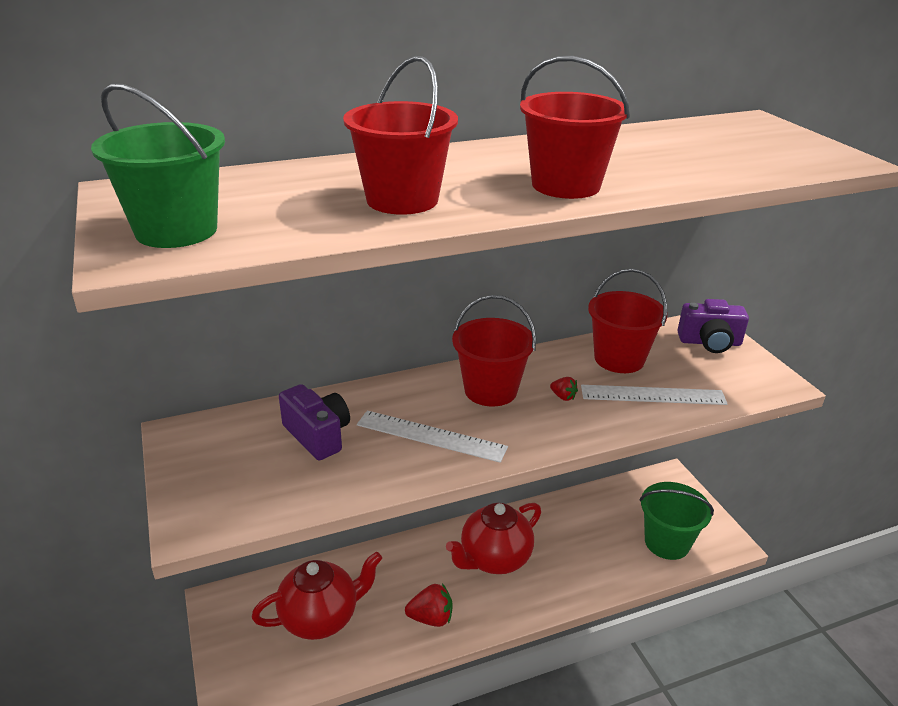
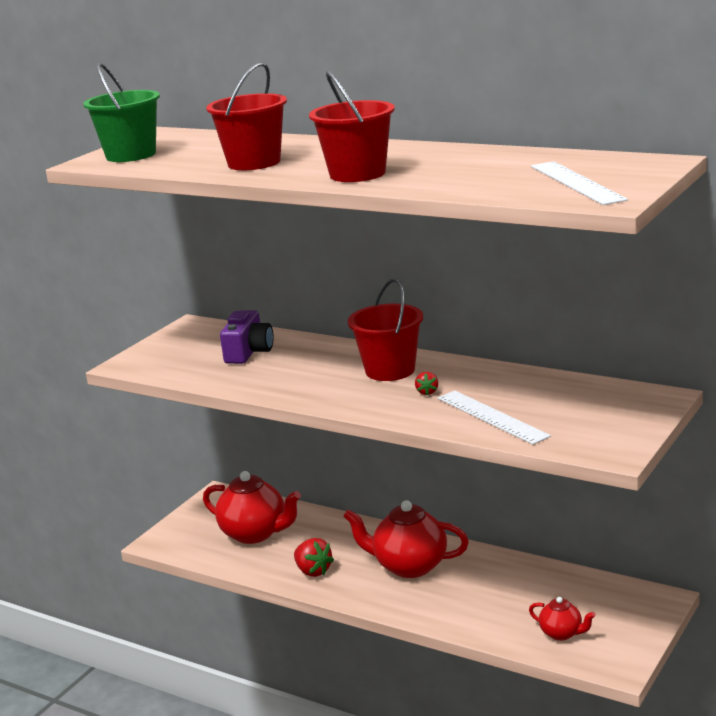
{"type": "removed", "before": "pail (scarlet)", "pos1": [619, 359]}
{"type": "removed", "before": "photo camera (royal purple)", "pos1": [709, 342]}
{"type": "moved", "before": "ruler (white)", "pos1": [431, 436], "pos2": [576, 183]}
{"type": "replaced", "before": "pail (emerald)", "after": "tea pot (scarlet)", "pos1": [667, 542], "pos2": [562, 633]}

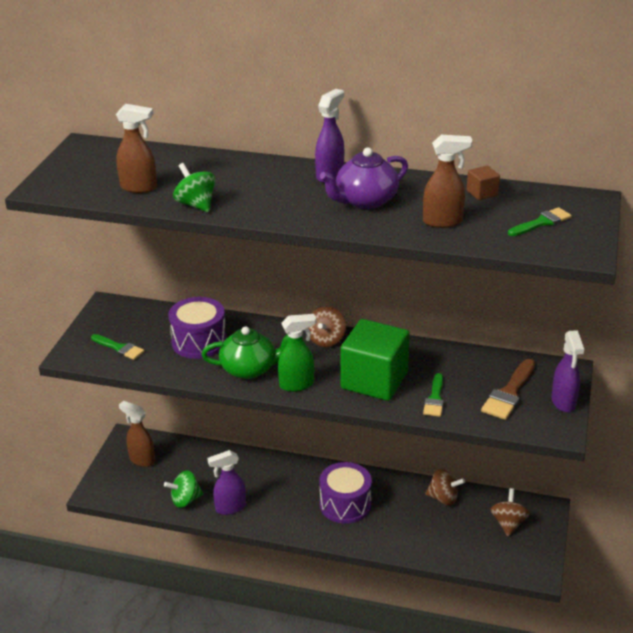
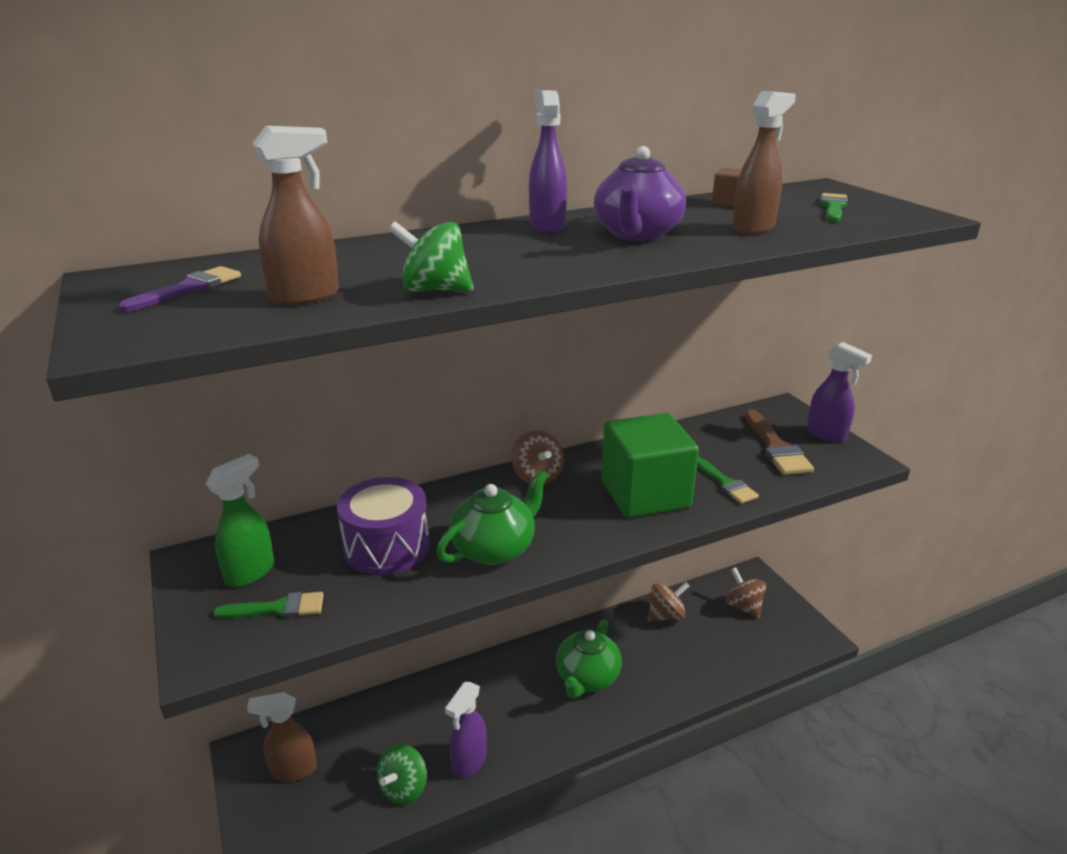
{"type": "moved", "before": "spray cleaner (emerald)", "pos1": [297, 384], "pos2": [251, 572]}
{"type": "replaced", "before": "toy drum (royal purple)", "after": "tea pot (emerald)", "pos1": [345, 504], "pos2": [587, 677]}
{"type": "added", "after": "paintbrush (royal purple)", "pos2": [188, 288]}

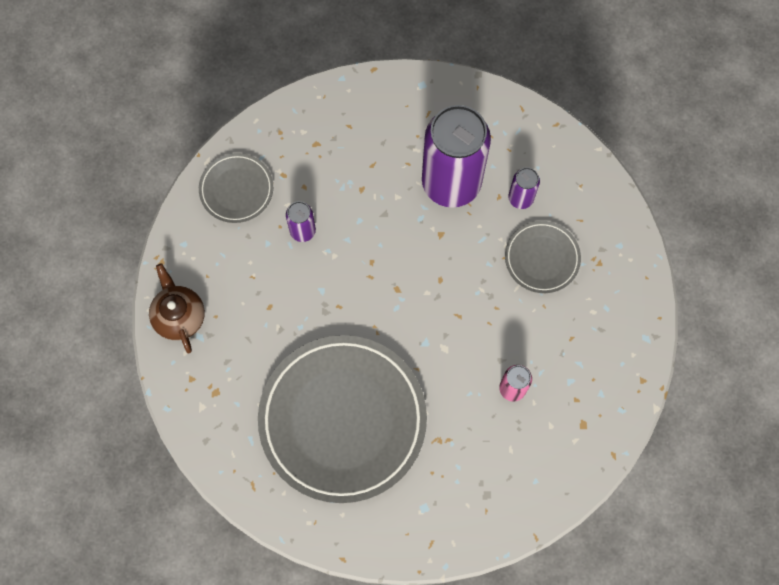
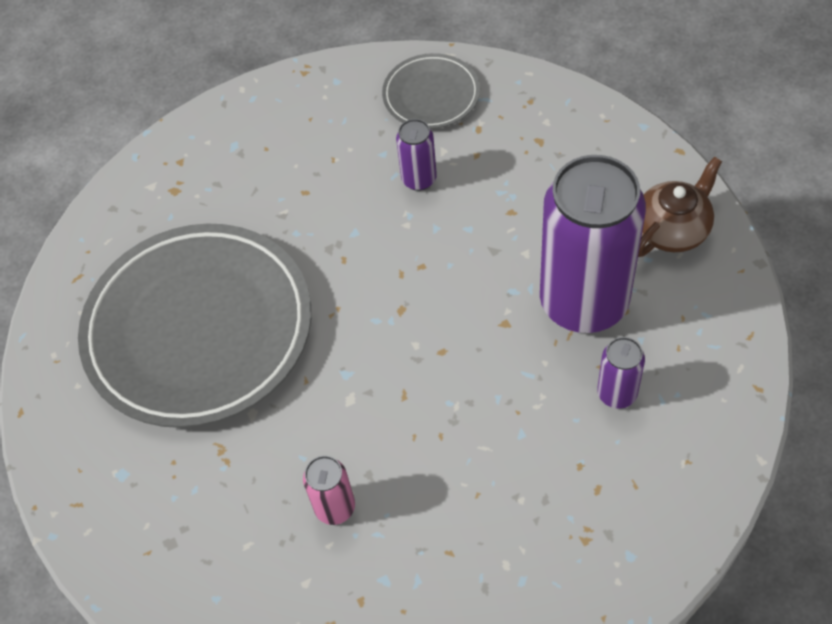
{"type": "removed", "before": "flat dish (gray)", "pos1": [542, 258]}
{"type": "moved", "before": "tea pot (dark brown)", "pos1": [179, 316], "pos2": [672, 229]}

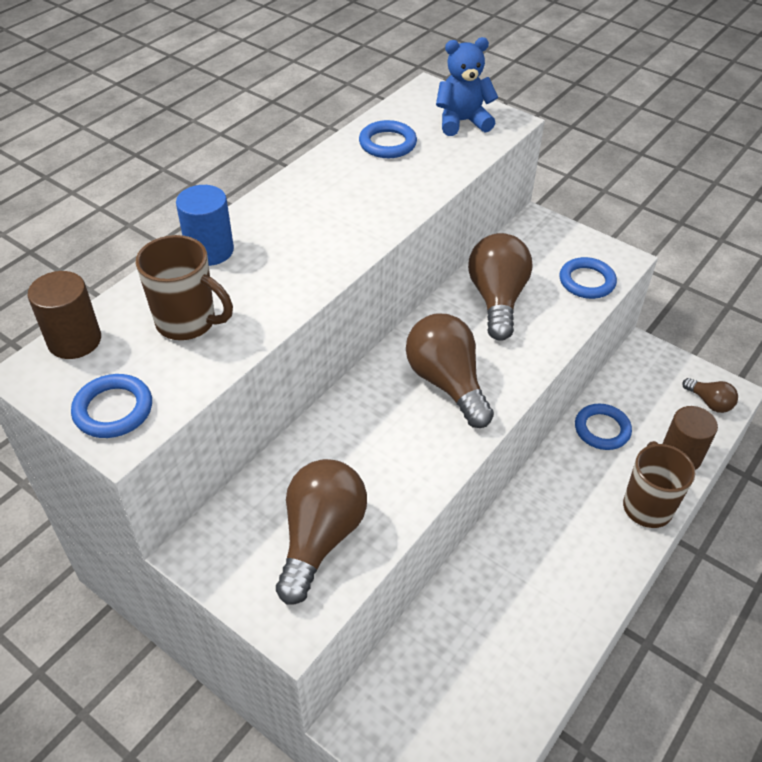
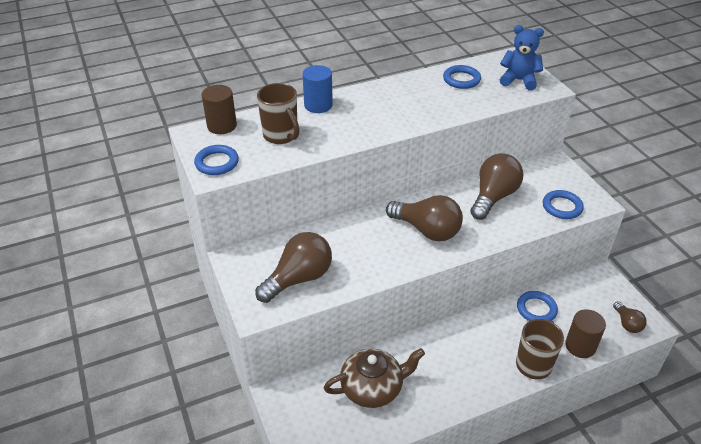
{"type": "turned", "before": "light bulb (dark brown)", "pos1": [447, 383], "pos2": [427, 230], "turn": 120}
{"type": "added", "after": "tea pot (dark brown)", "pos2": [373, 388]}

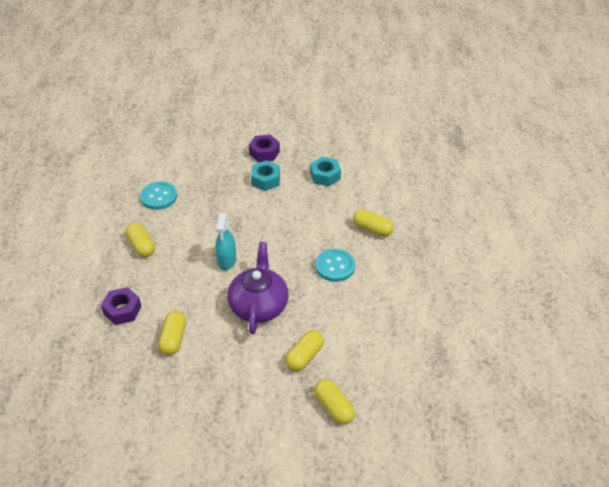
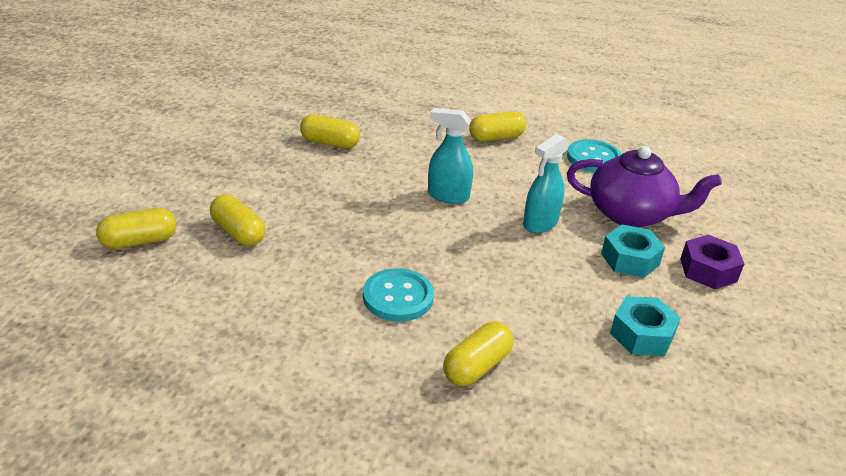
{"type": "moved", "before": "tea pot (royal purple)", "pos1": [259, 305], "pos2": [631, 214]}
{"type": "removed", "before": "hex nut (royal purple)", "pos1": [122, 310]}
{"type": "added", "after": "spray cleaner (teal)", "pos2": [540, 223]}

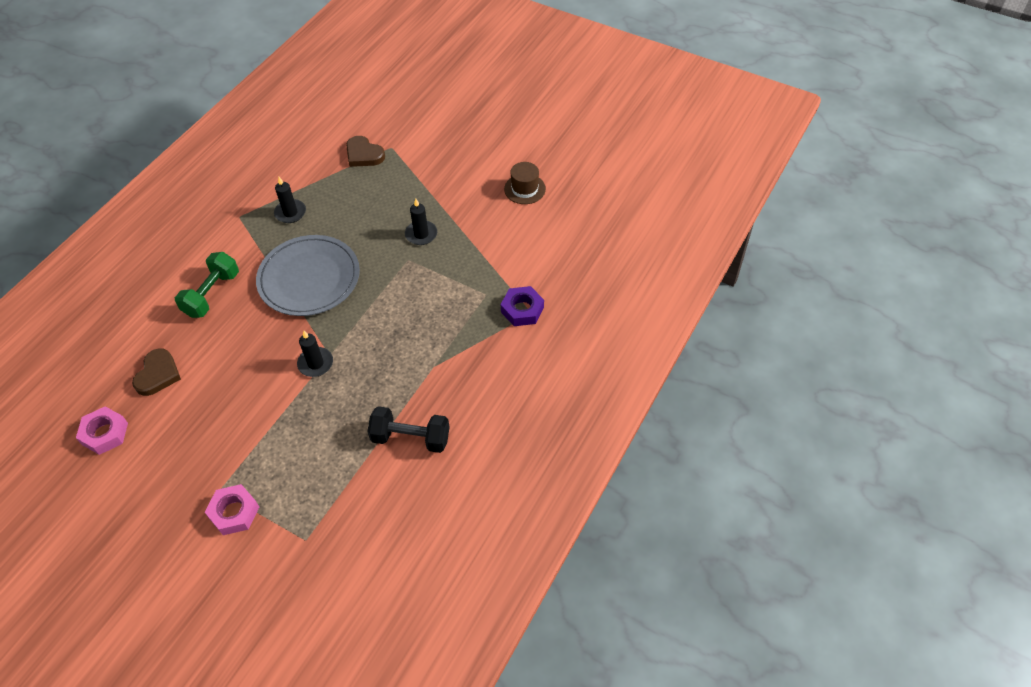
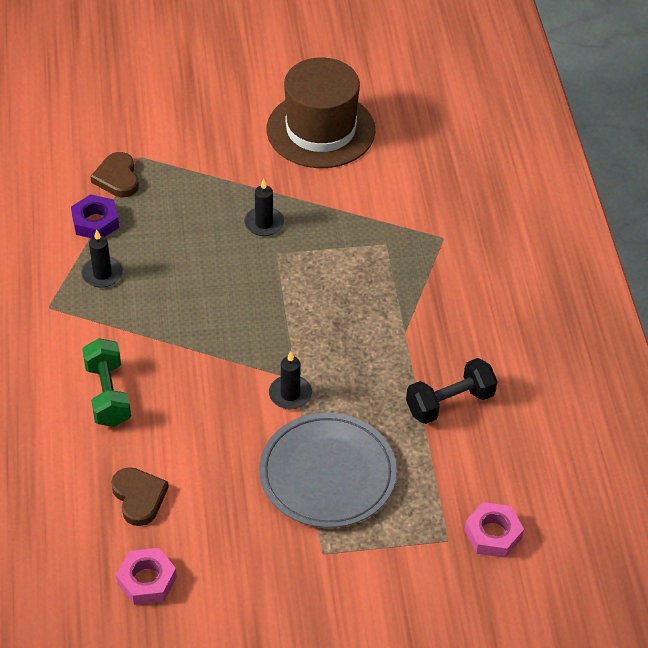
{"type": "turned", "before": "love heart (dark brown)", "pos1": [364, 154], "pos2": [117, 178], "turn": 75}
{"type": "resized", "before": "hat (dark brown)", "pos1": [524, 189], "pos2": [320, 130], "scale": 2.18}
{"type": "moved", "before": "flat dish (gray)", "pos1": [309, 278], "pos2": [327, 474]}
{"type": "moved", "before": "hex nut (royal purple)", "pos1": [522, 310], "pos2": [95, 222]}
{"type": "moved", "before": "hex nut (pink)", "pos1": [234, 512], "pos2": [493, 534]}

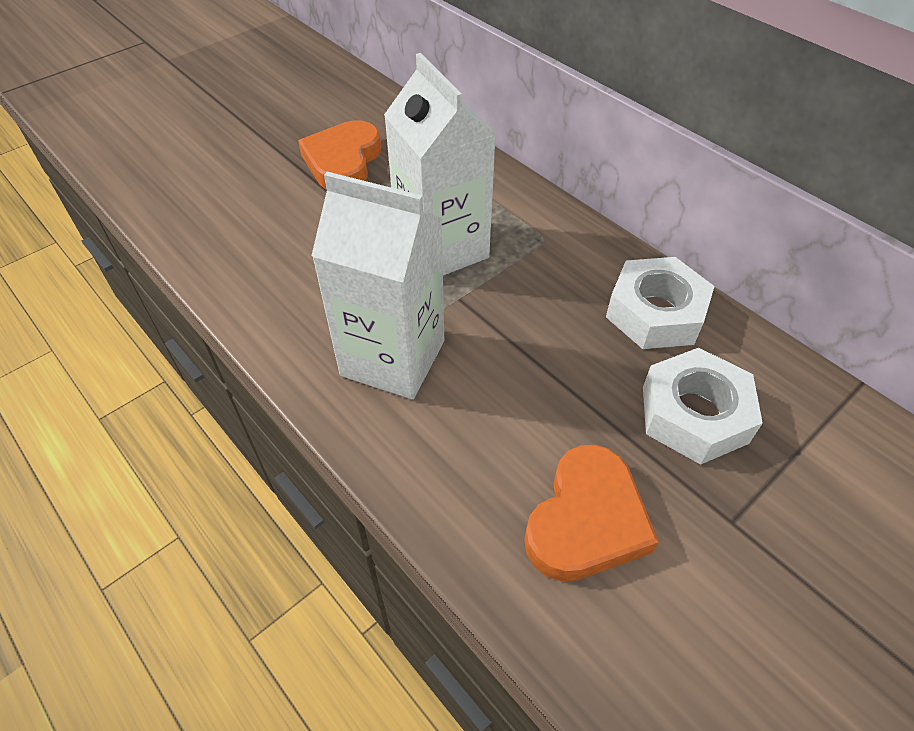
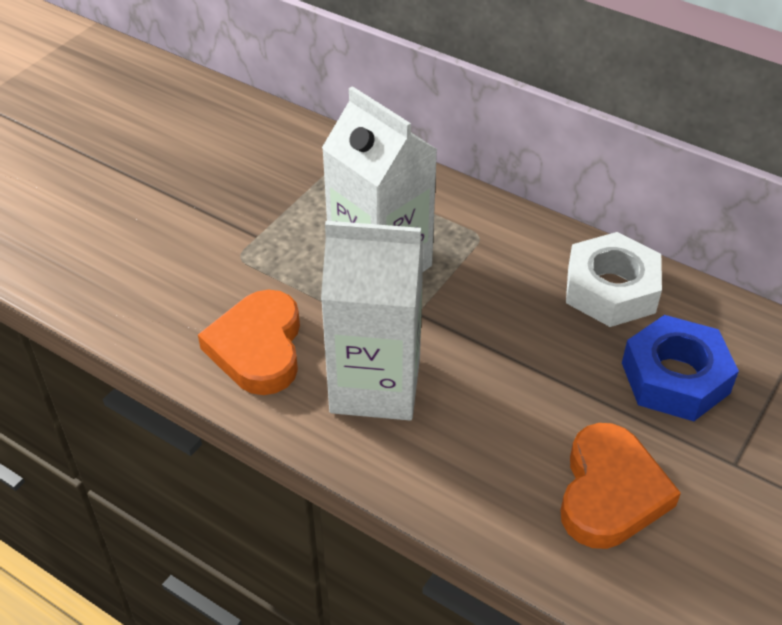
{"type": "moved", "before": "love heart (bright orange)", "pos1": [343, 161], "pos2": [258, 348]}
{"type": "recoloured", "before": "hex nut (white)", "after": "hex nut (royal blue)", "pos1": [694, 414], "pos2": [675, 378]}

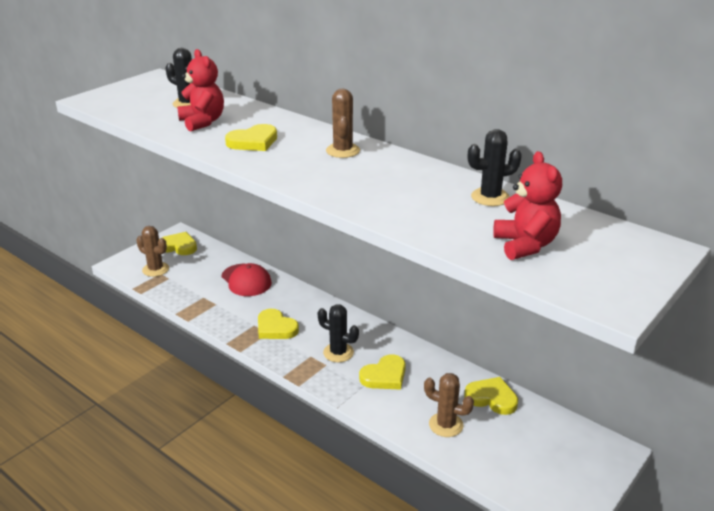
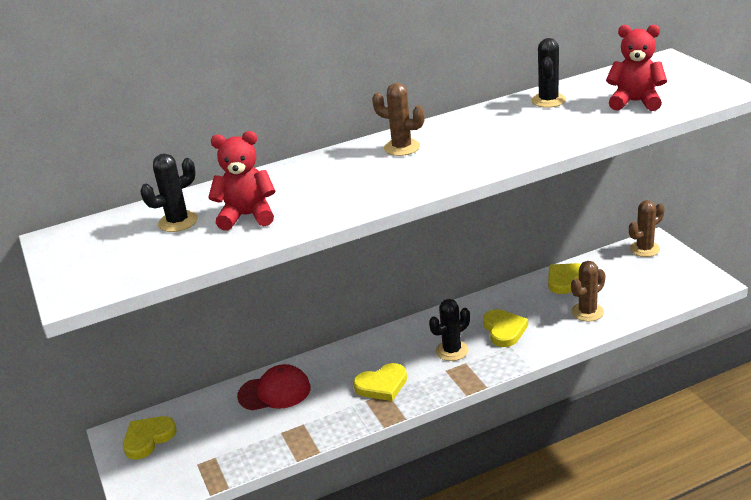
{"type": "removed", "before": "love heart (bright yellow)", "pos1": [253, 142]}
{"type": "moved", "before": "prickly plant (dark brown)", "pos1": [155, 269], "pos2": [644, 249]}

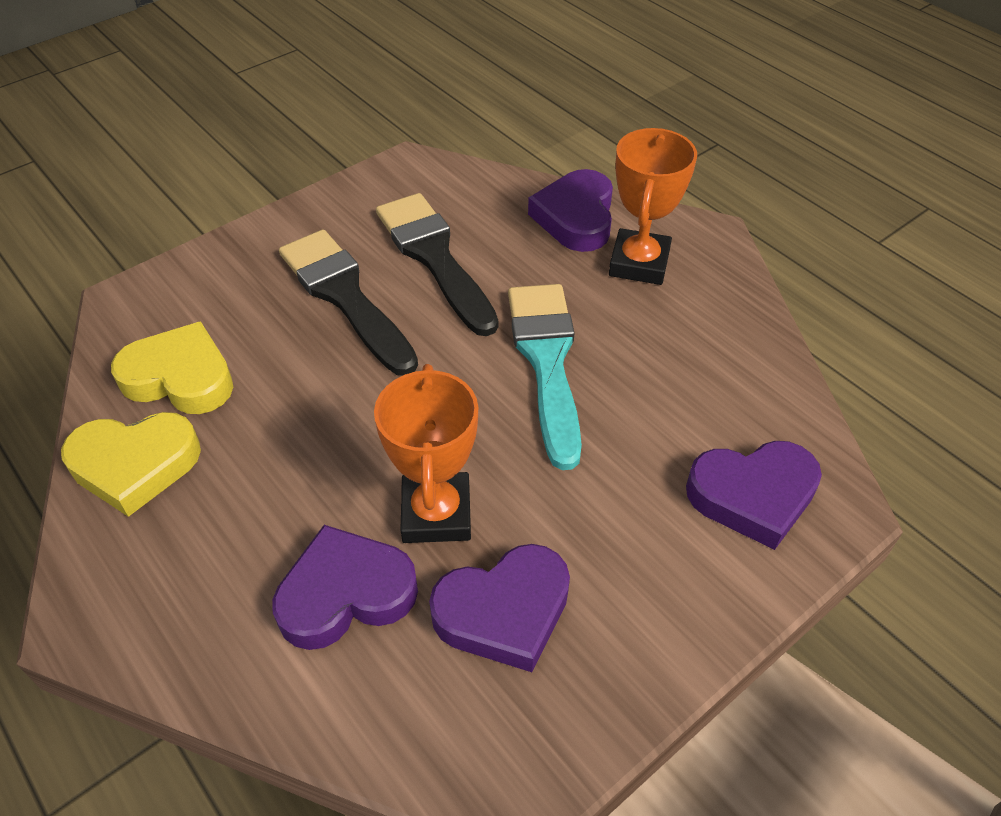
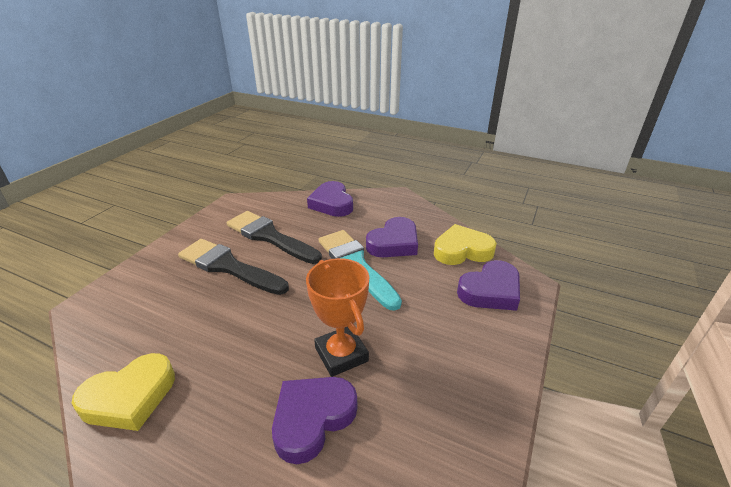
{"type": "removed", "before": "award cup (bright orange)", "pos1": [639, 263]}
{"type": "moved", "before": "love heart (bright yellow)", "pos1": [180, 377], "pos2": [462, 250]}
{"type": "moved", "before": "love heart (royal purple)", "pos1": [504, 612], "pos2": [394, 243]}

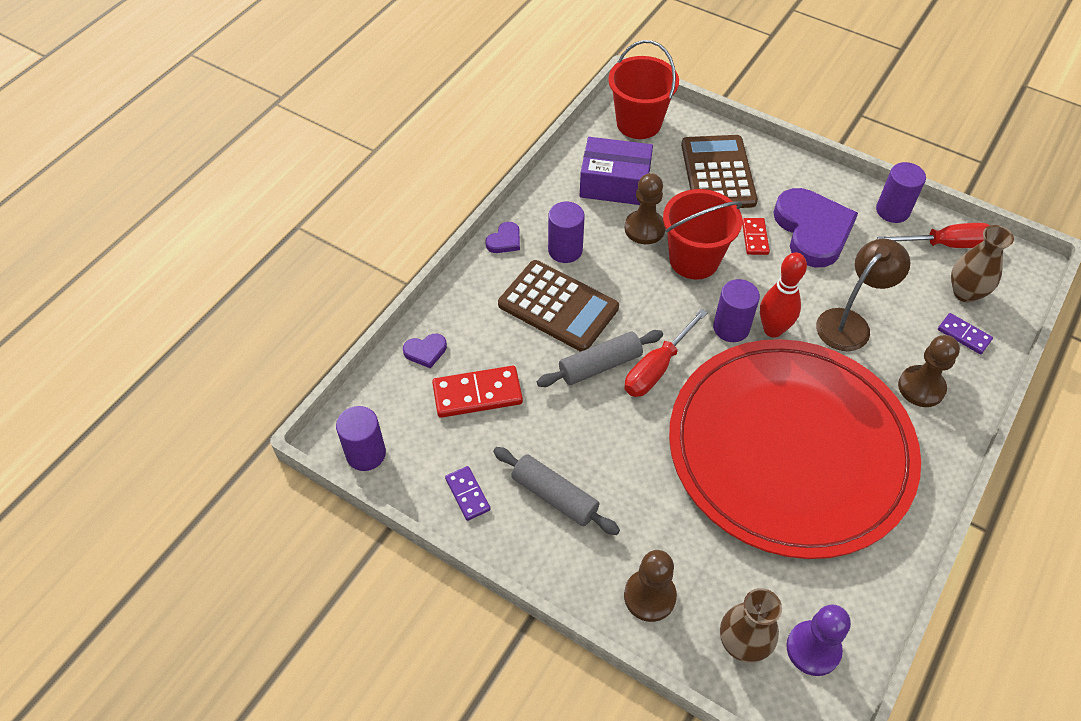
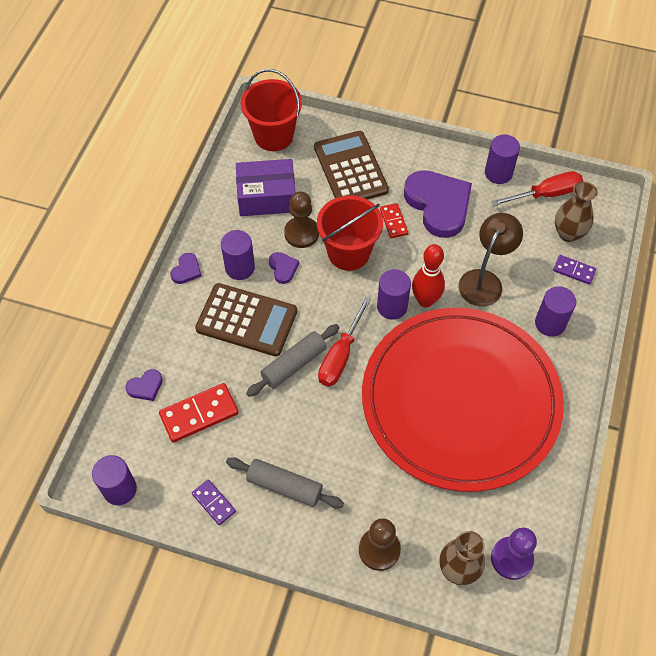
{"type": "replaced", "before": "pawn (dark brown)", "after": "solid cylinder (royal purple)", "pos1": [921, 387], "pos2": [550, 323]}
{"type": "added", "after": "love heart (royal purple)", "pos2": [283, 268]}

